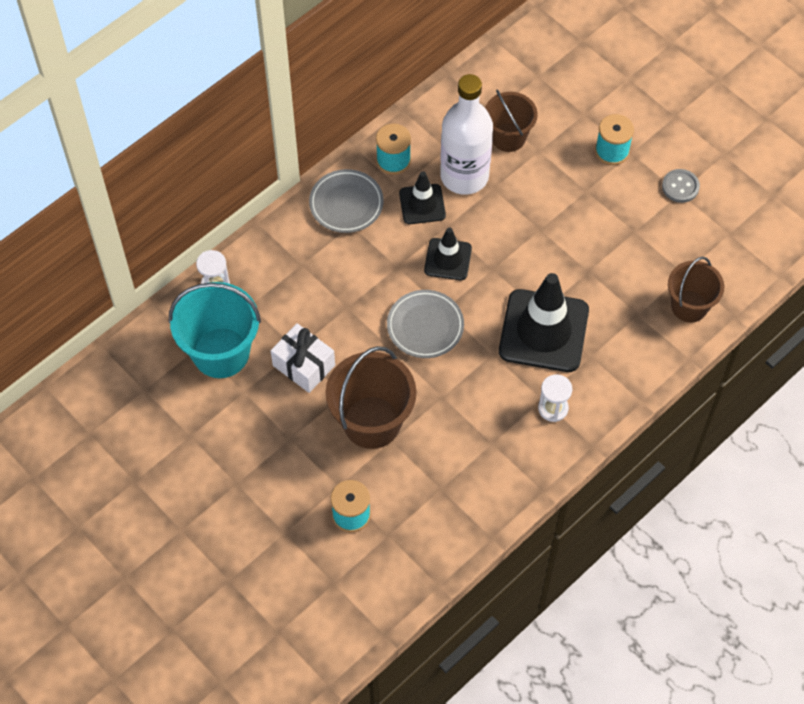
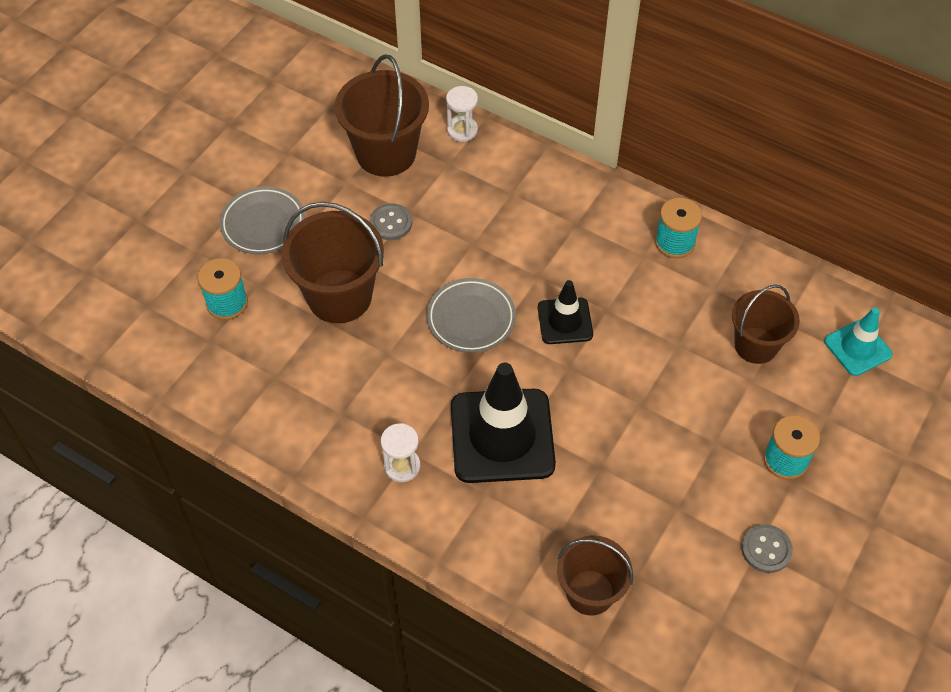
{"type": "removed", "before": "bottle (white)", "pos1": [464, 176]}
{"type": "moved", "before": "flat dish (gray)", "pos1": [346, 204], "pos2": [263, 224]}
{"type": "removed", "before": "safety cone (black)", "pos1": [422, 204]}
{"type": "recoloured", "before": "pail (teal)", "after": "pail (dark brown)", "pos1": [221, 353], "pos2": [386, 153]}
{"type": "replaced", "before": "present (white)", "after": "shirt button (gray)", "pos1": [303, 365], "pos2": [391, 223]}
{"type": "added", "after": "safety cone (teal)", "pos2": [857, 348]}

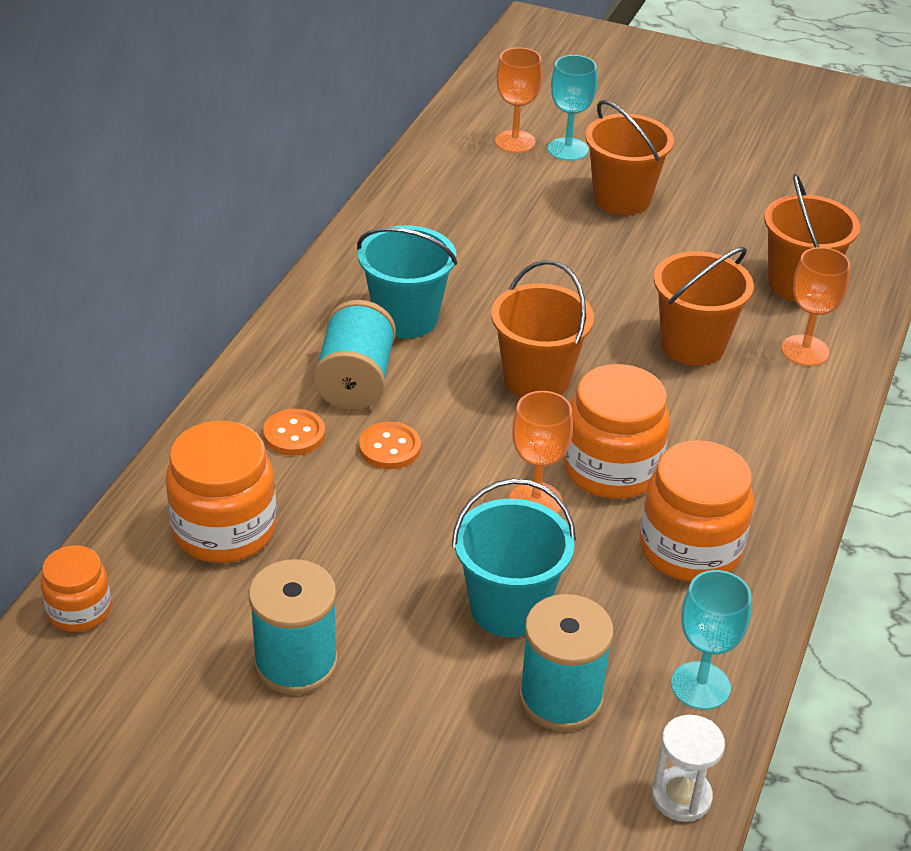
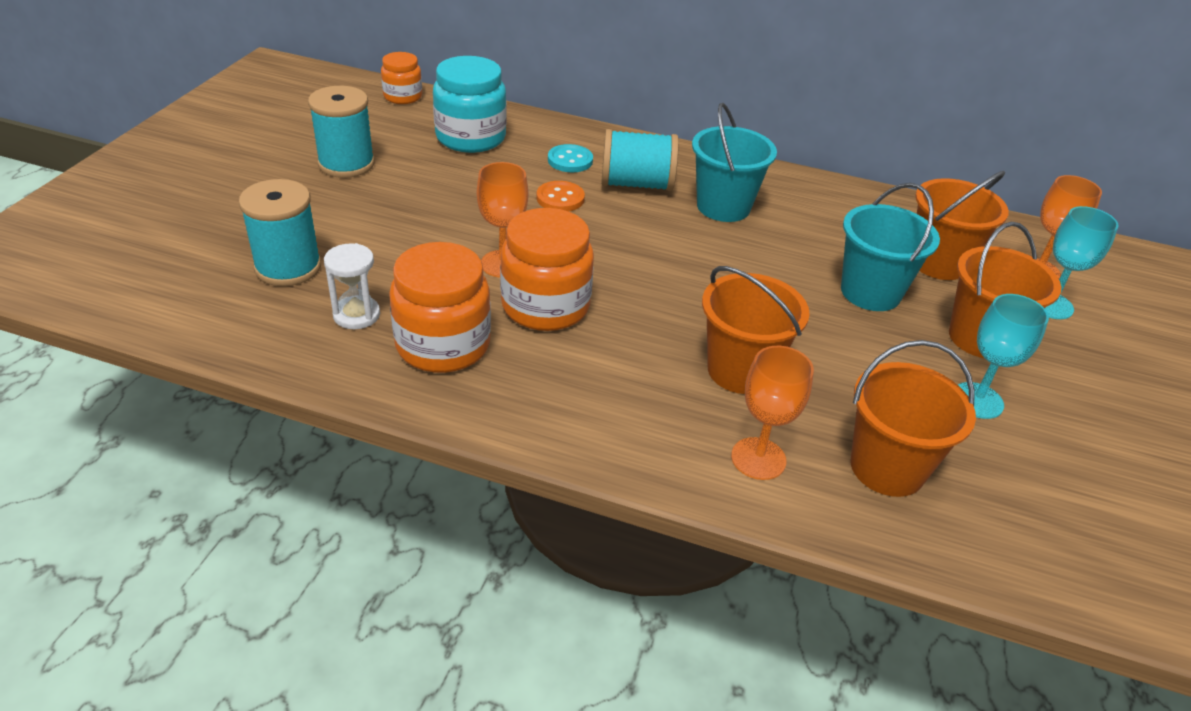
{"type": "moved", "before": "pail (bright orange)", "pos1": [537, 379], "pos2": [938, 263]}
{"type": "recoloured", "before": "shirt button (bright orange)", "after": "shirt button (teal)", "pos1": [294, 434], "pos2": [570, 160]}
{"type": "recoloured", "before": "jar (bright orange)", "after": "jar (teal)", "pos1": [224, 530], "pos2": [471, 137]}
{"type": "moved", "before": "pail (teal)", "pos1": [508, 608], "pos2": [870, 292]}
{"type": "moved", "before": "chalice (teal)", "pos1": [700, 686], "pos2": [977, 400]}
{"type": "moved", "before": "sandglass (white)", "pos1": [681, 797], "pos2": [356, 315]}

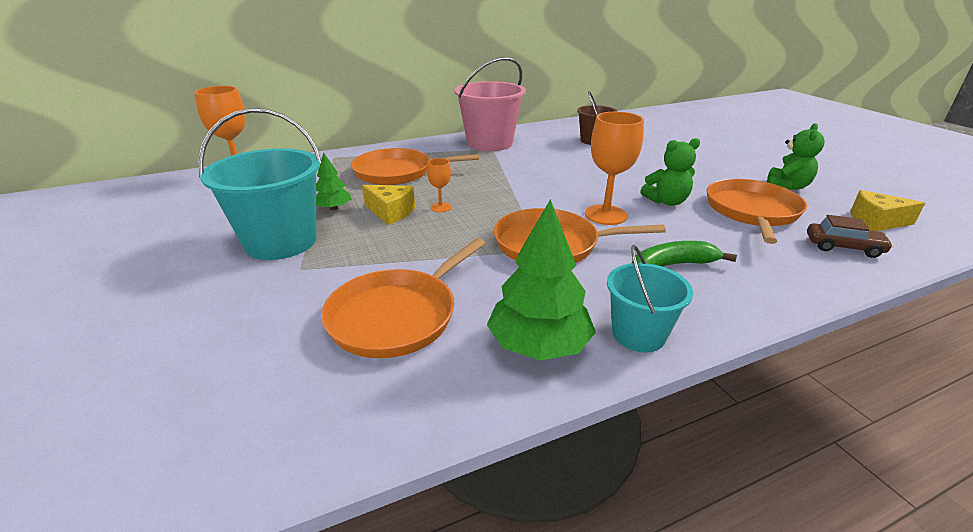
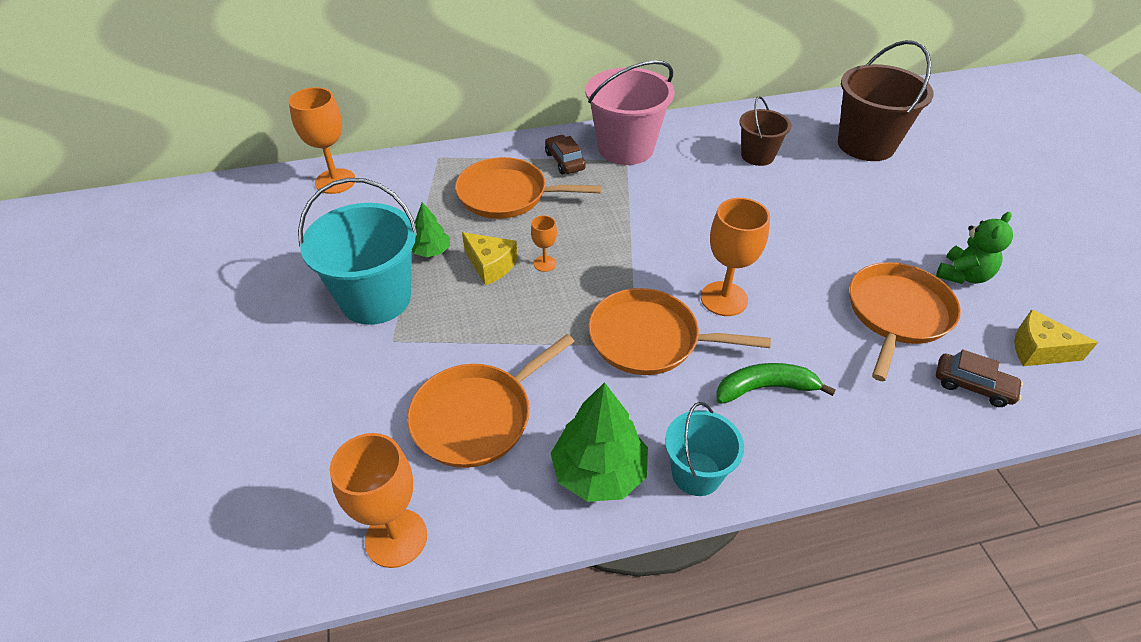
{"type": "removed", "before": "stuffed bear (emerald)", "pos1": [666, 201]}
{"type": "added", "after": "pail (dark brown)", "pos2": [865, 145]}
{"type": "added", "after": "automobile (dark brown)", "pos2": [564, 161]}
{"type": "added", "after": "chalice (bright orange)", "pos2": [396, 538]}

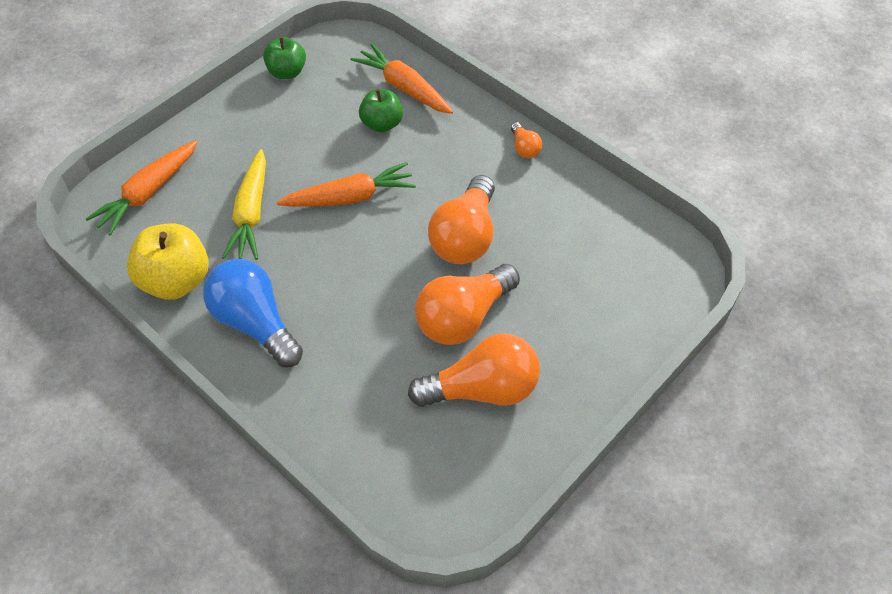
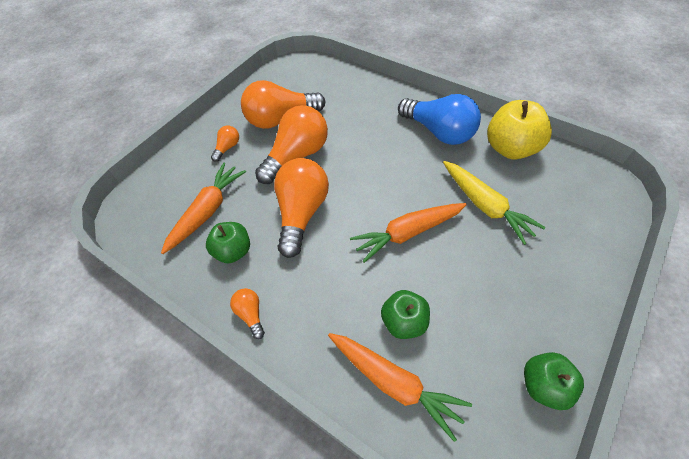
{"type": "moved", "before": "toy carrot (bright orange)", "pos1": [148, 193], "pos2": [207, 211]}
{"type": "turned", "before": "toy carrot (bright yellow)", "pos1": [251, 213], "pos2": [485, 206], "turn": 150}
{"type": "added", "after": "light bulb (bright orange)", "pos2": [227, 148]}
{"type": "added", "after": "apple (emerald)", "pos2": [233, 251]}

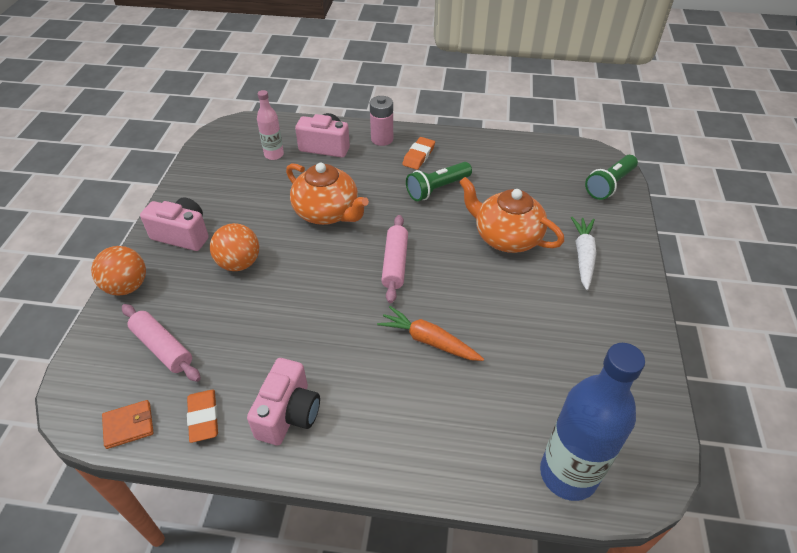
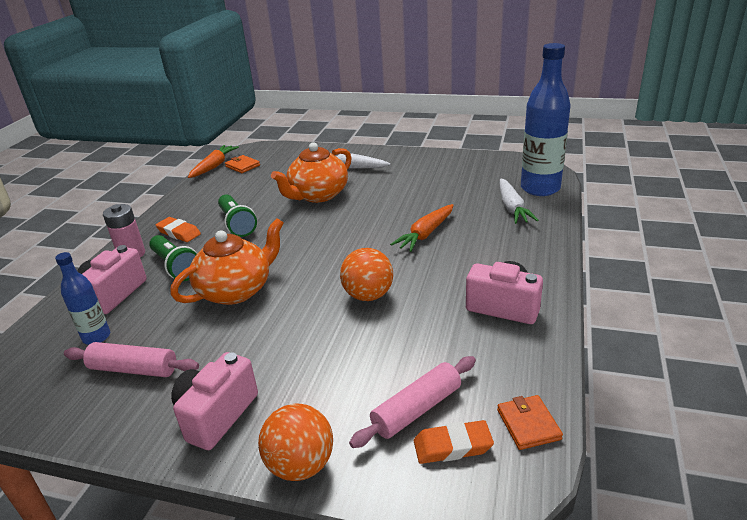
{"type": "recoloured", "before": "bottle (pink)", "after": "bottle (royal blue)", "pos1": [274, 155], "pos2": [96, 337]}
{"type": "moved", "before": "torch (emerald)", "pos1": [609, 185], "pos2": [176, 267]}
{"type": "moved", "before": "pastry roller (pink)", "pos1": [395, 263], "pos2": [133, 369]}
{"type": "moved", "before": "play ball (bright orange)", "pos1": [239, 263], "pos2": [368, 295]}
{"type": "moved", "before": "gum eraser (bright orange)", "pos1": [203, 418], "pos2": [452, 446]}
{"type": "added", "after": "toy carrot (bright orange)", "pos2": [214, 166]}
{"type": "added", "after": "billfold (bright orange)", "pos2": [242, 166]}
{"type": "added", "after": "toy carrot (white)", "pos2": [512, 208]}

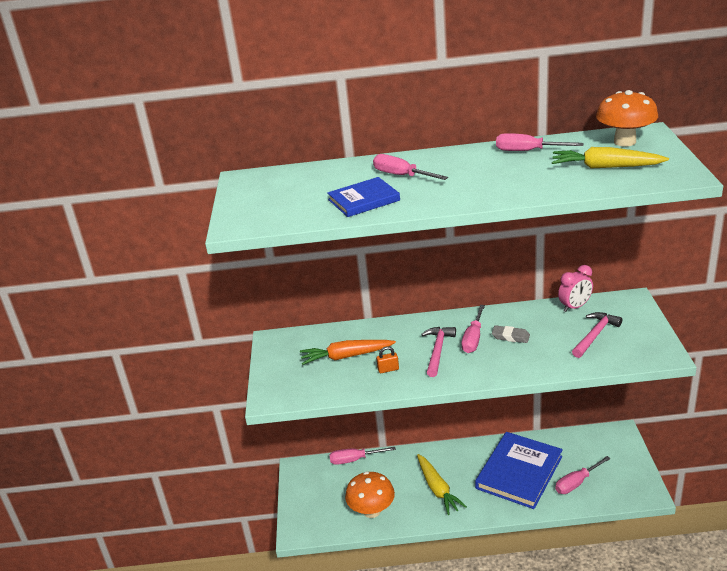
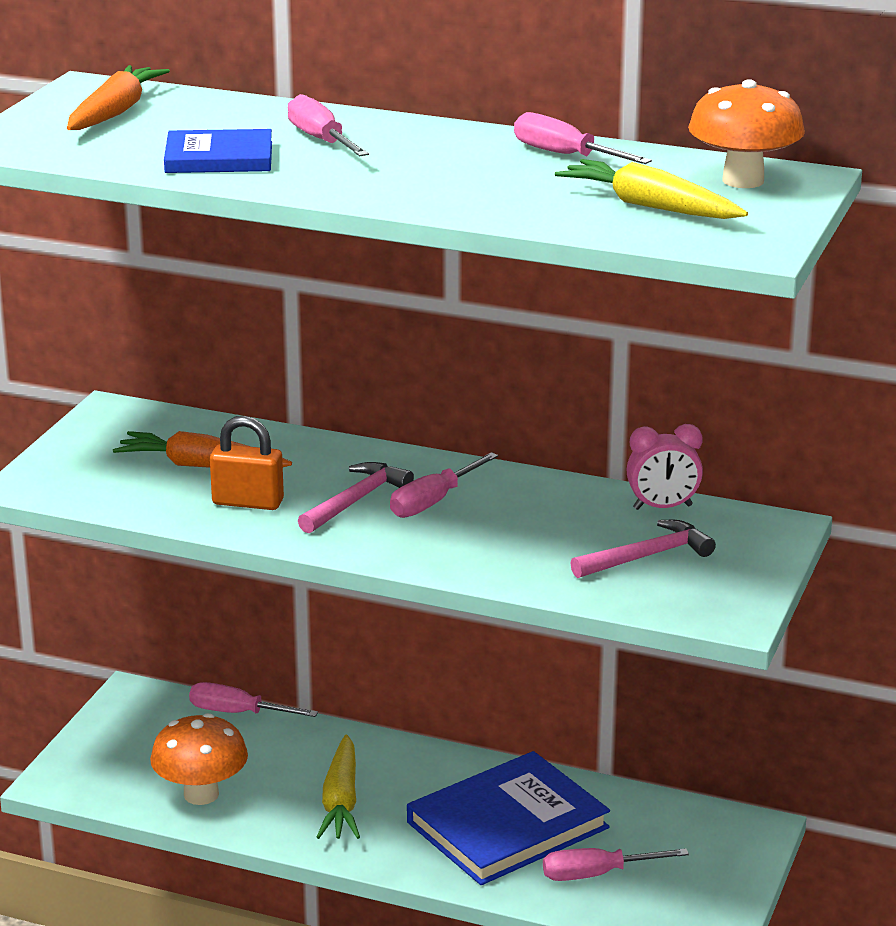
{"type": "removed", "before": "gum eraser (gray)", "pos1": [510, 337]}
{"type": "resized", "before": "small lock (bright orange)", "pos1": [388, 369], "pos2": [248, 502], "scale": 1.76}
{"type": "added", "after": "toy carrot (bright orange)", "pos2": [115, 112]}

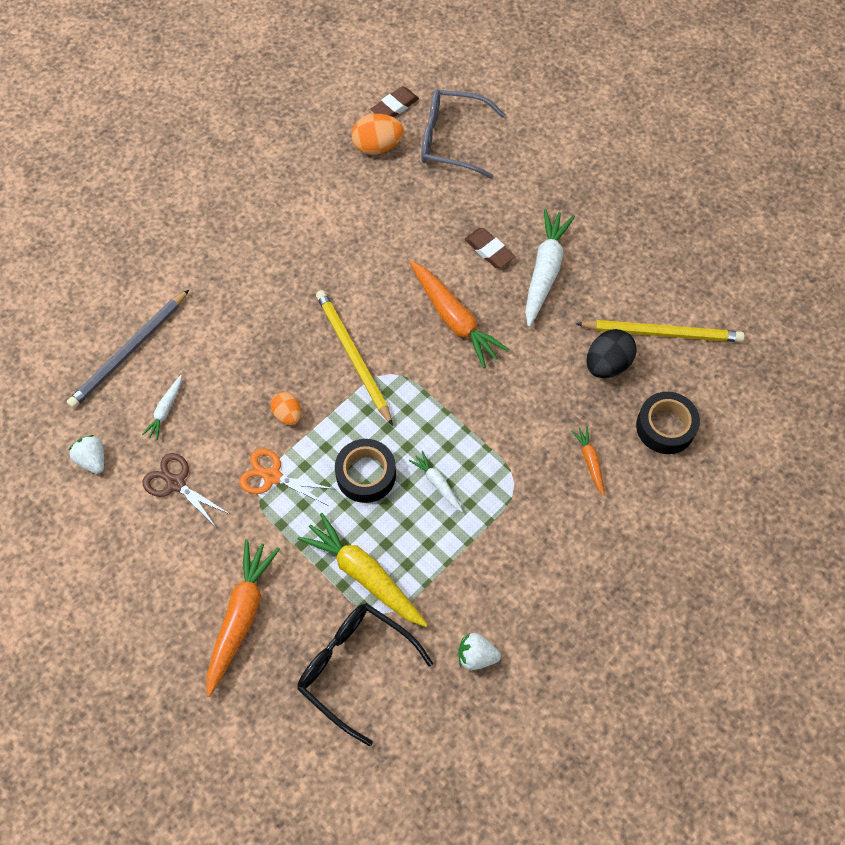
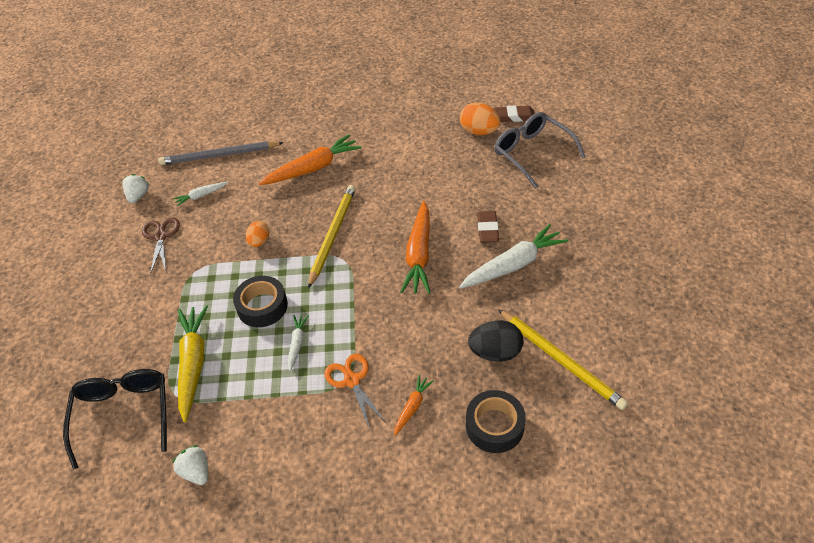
{"type": "moved", "before": "scissors (bright orange)", "pos1": [272, 476], "pos2": [352, 380]}
{"type": "moved", "before": "toy carrot (bright orange)", "pos1": [241, 617], "pos2": [313, 168]}

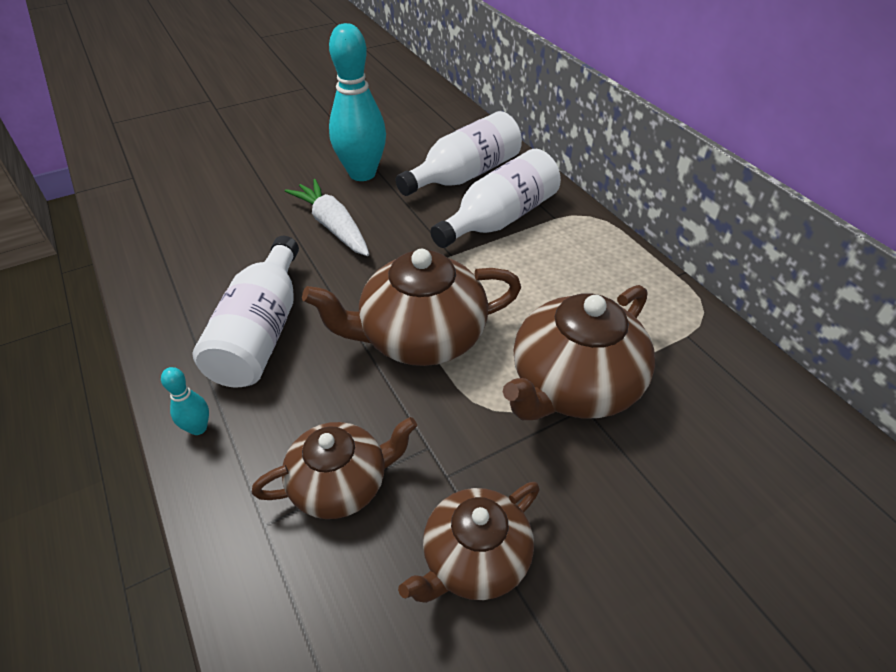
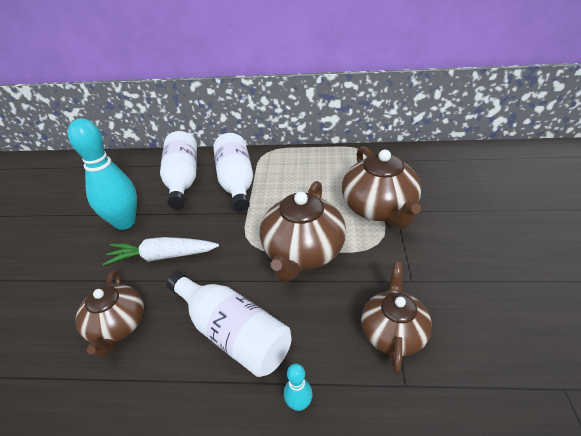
{"type": "moved", "before": "tea pot (dark brown)", "pos1": [474, 559], "pos2": [117, 326]}

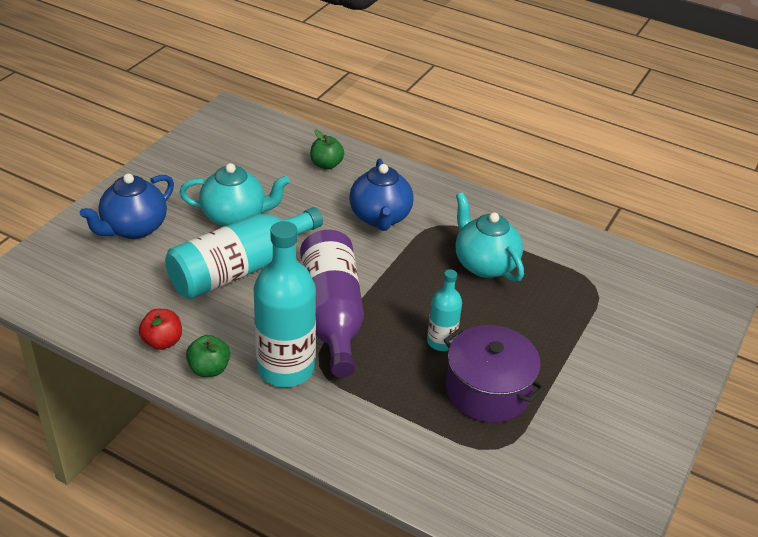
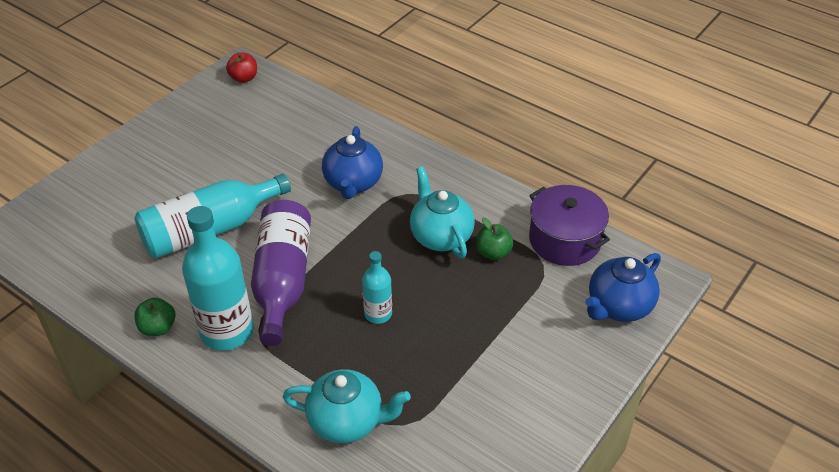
{"type": "moved", "before": "apple (emerald)", "pos1": [326, 164], "pos2": [493, 253]}
{"type": "moved", "before": "tea pot (teal)", "pos1": [235, 216], "pos2": [347, 421]}
{"type": "moved", "before": "tea pot (royal blue)", "pos1": [133, 228], "pos2": [618, 307]}
{"type": "moved", "before": "apple (scarlet)", "pos1": [162, 341], "pos2": [244, 78]}
{"type": "moved", "before": "stockpot (royal purple)", "pos1": [488, 391], "pos2": [565, 240]}

